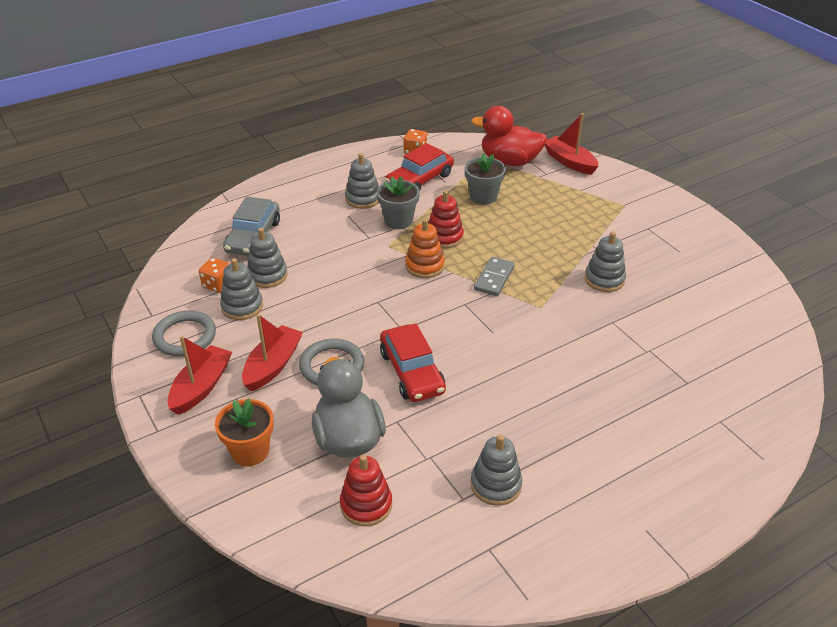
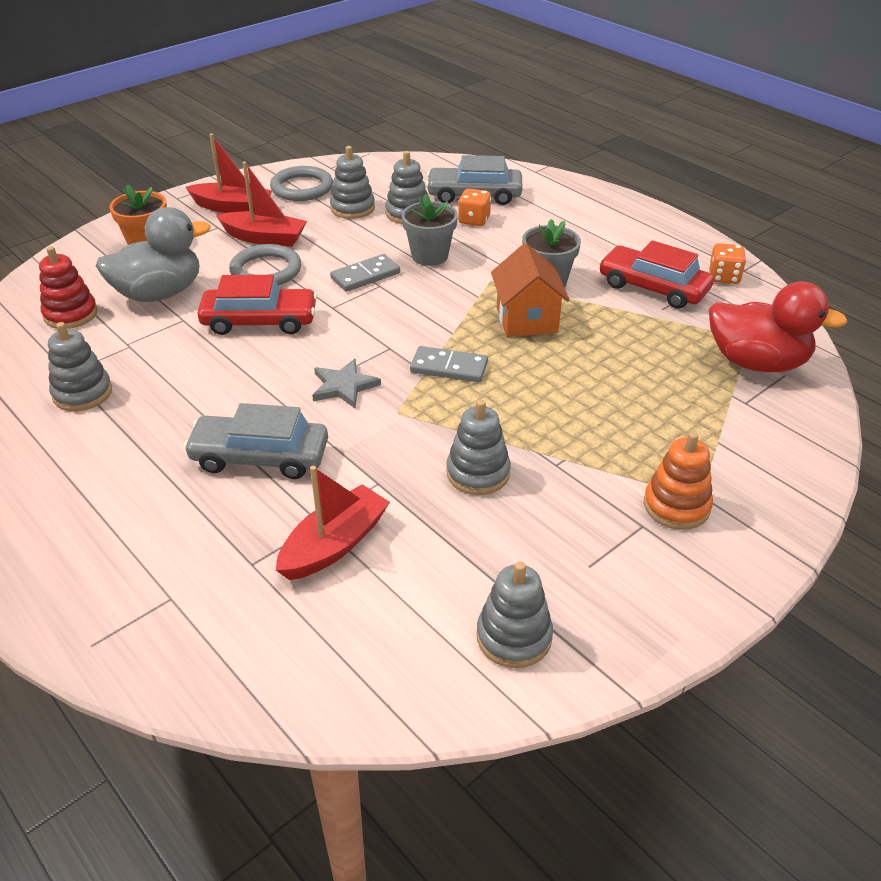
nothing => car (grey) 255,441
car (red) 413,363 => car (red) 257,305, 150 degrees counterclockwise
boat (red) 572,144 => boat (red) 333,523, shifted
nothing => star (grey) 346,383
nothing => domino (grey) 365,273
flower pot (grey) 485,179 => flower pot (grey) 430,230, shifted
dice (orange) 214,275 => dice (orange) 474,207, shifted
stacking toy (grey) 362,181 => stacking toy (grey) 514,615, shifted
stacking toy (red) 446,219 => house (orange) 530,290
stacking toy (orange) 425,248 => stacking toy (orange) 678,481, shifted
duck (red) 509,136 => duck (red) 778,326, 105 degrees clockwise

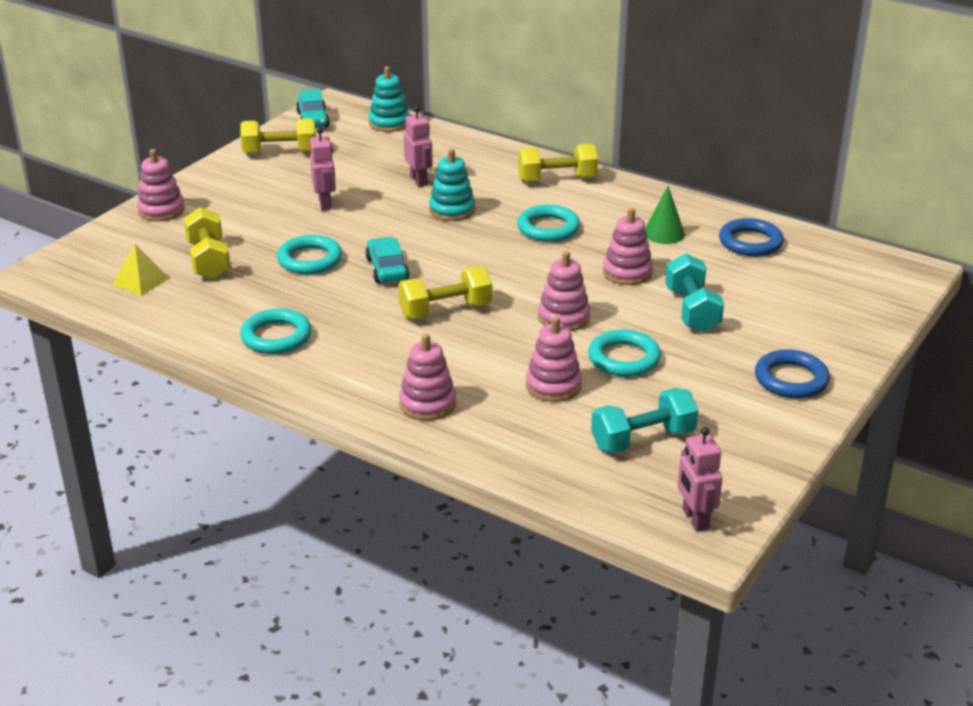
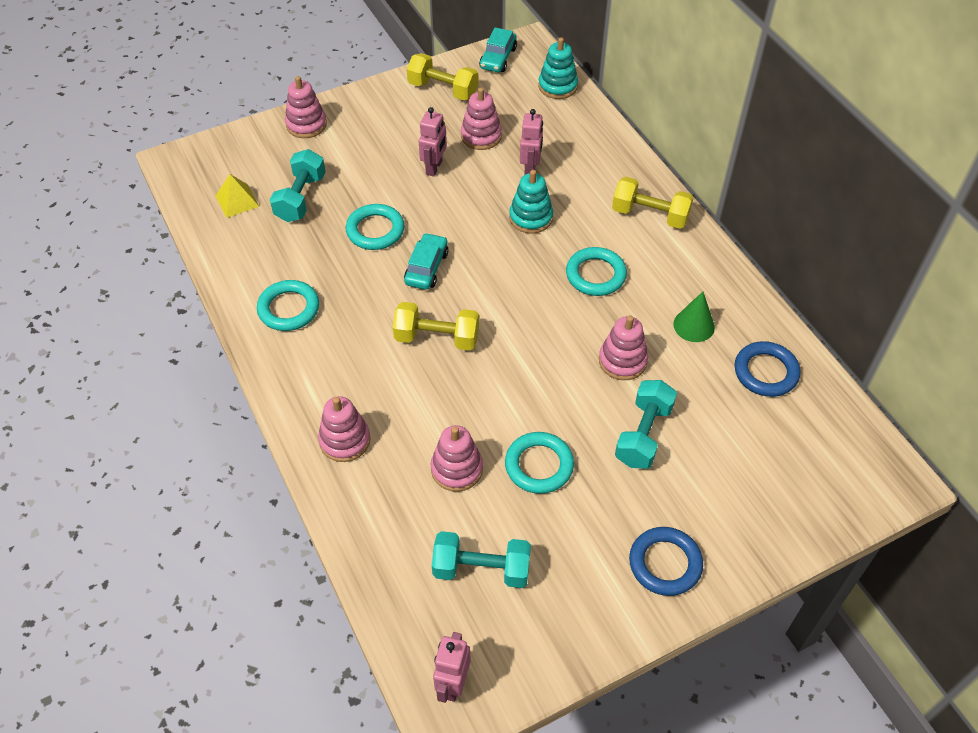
dumbbell (yellow) 207,243 => dumbbell (turquoise) 298,185
stacking toy (pink) 564,291 => stacking toy (pink) 481,119, shifted

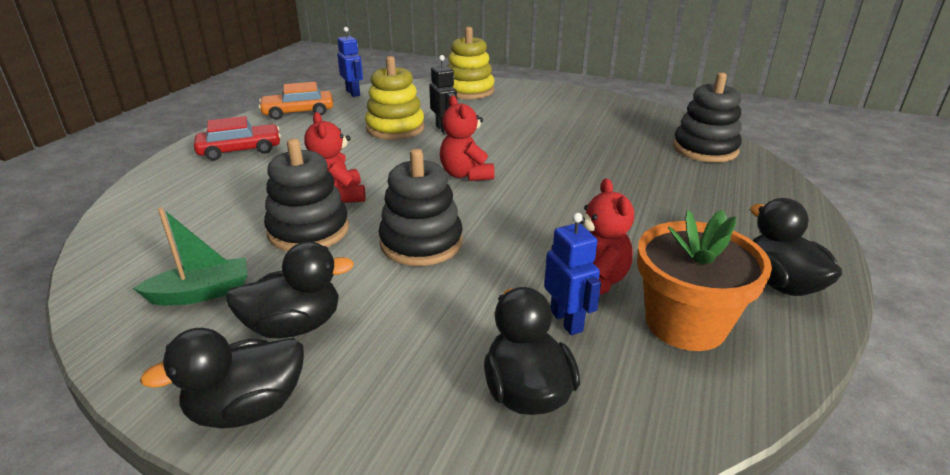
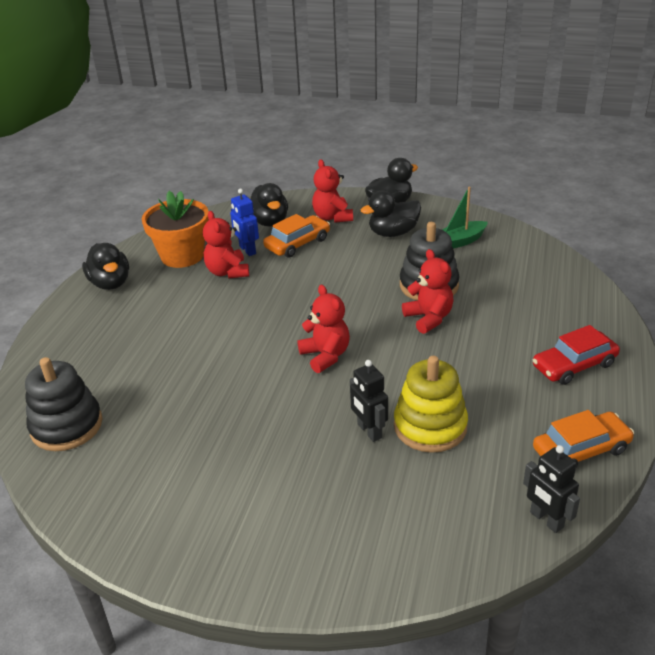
nothing => car (orange) 296,236
nothing => teddy bear (red) 332,191
robot (blue) 350,62 => robot (black) 551,489
stacking toy (black) 420,207 => nothing
stacking toy (yellow) 470,63 => nothing

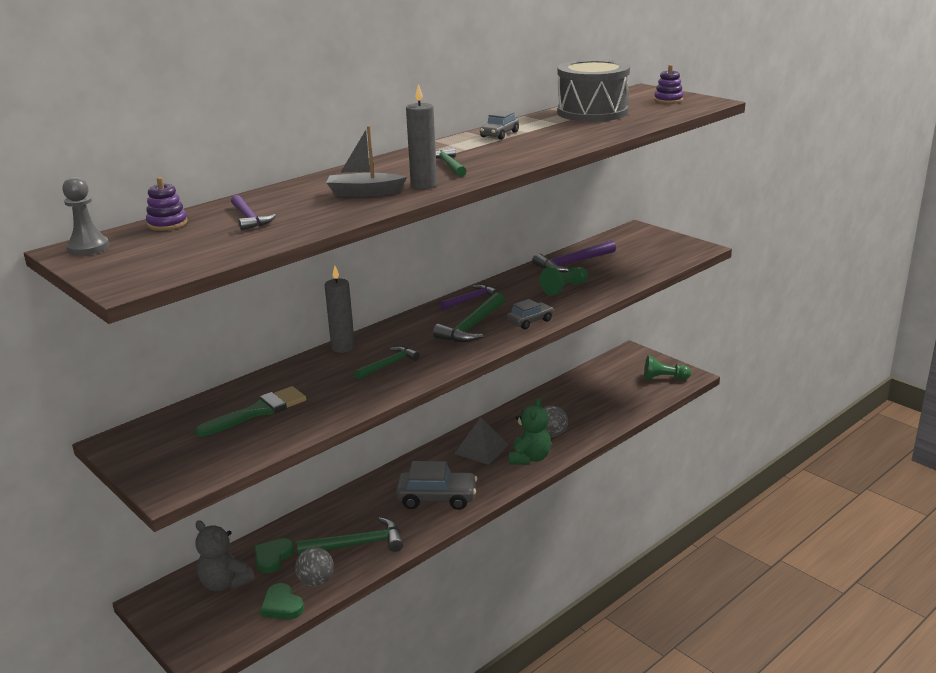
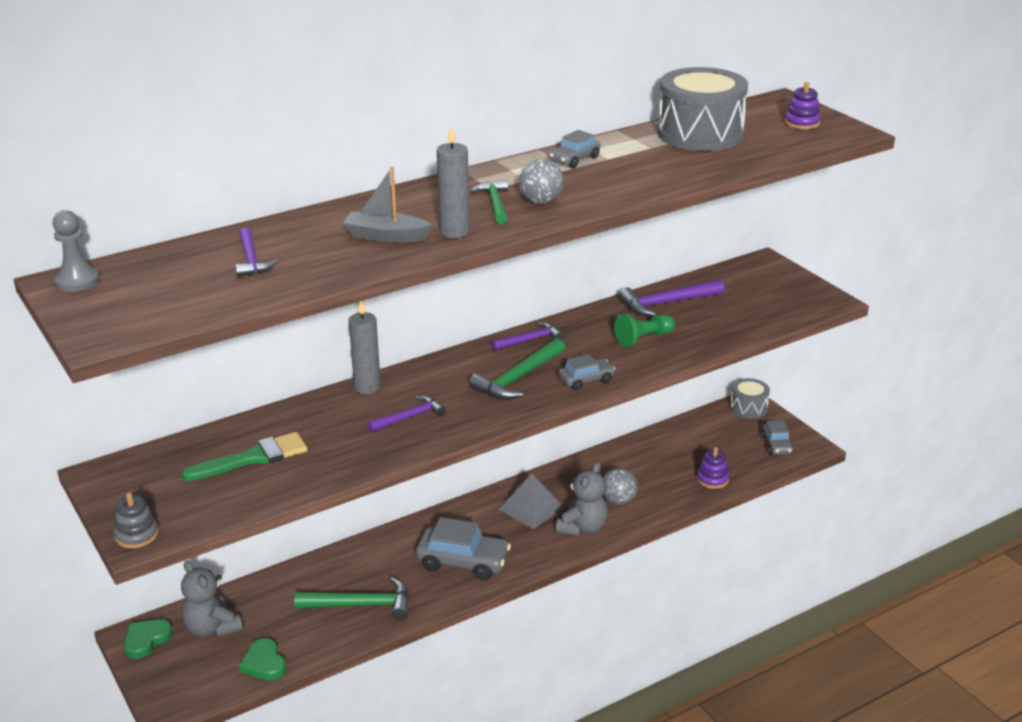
nothing => stacking toy (grey) 136,520
heart (green) 274,555 => heart (green) 148,639, shifted
hammer (green) 387,362 => hammer (purple) 406,414
ball (grey) 314,567 => ball (grey) 541,181, shifted
teddy bear (green) 530,431 => teddy bear (grey) 582,499
stacking toy (purple) 167,204 => stacking toy (purple) 713,468, shifted
nothing => drum (grey) 750,398
pawn (green) 667,367 => car (grey) 777,437

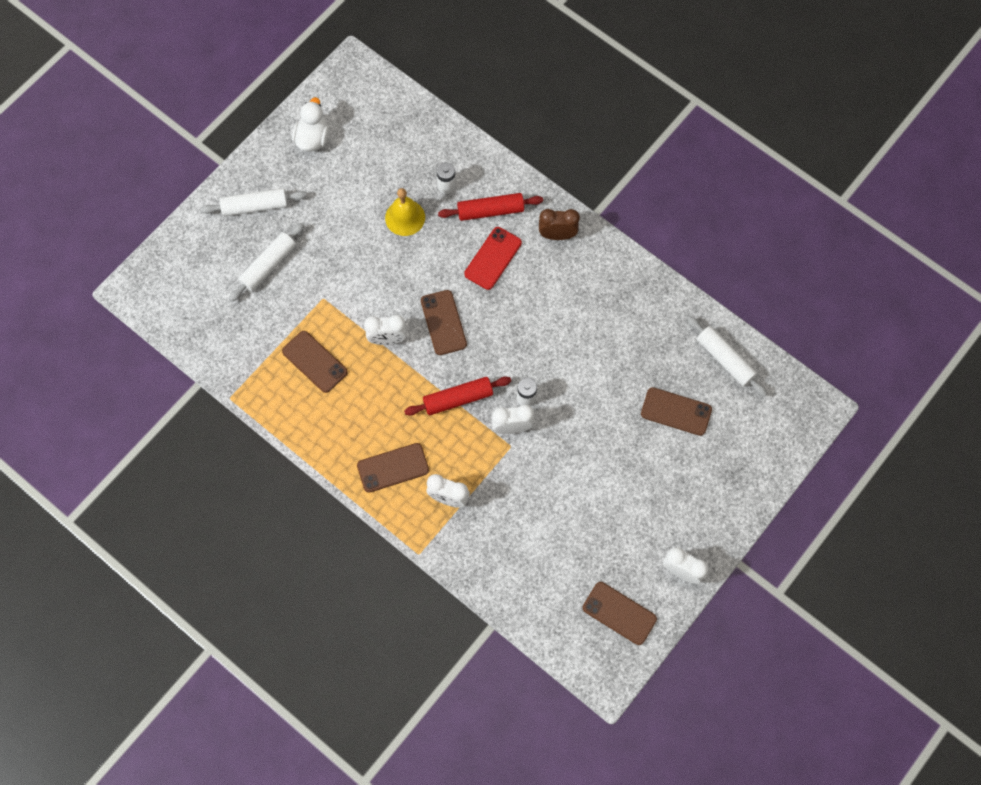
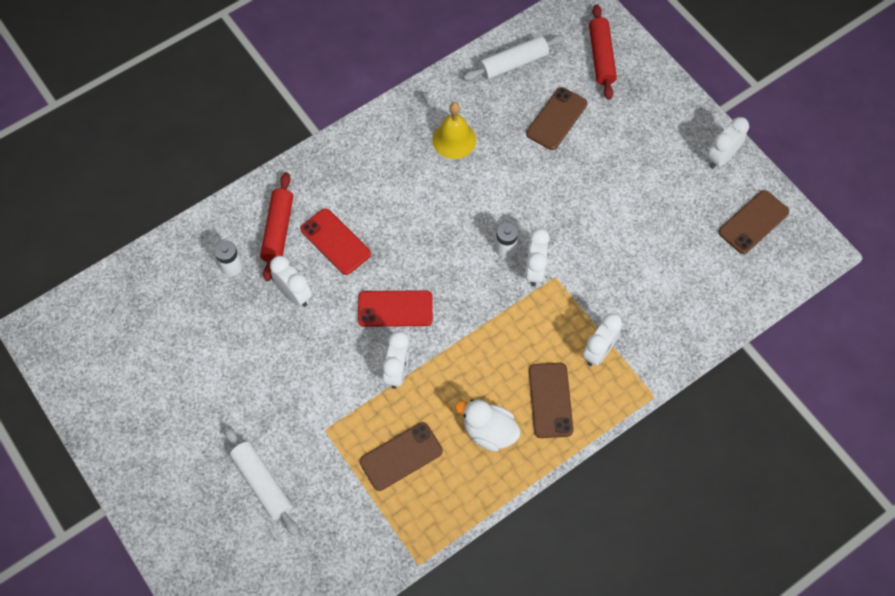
nothing => clock (white) 291,281
phone (brown) 444,322 => phone (red) 395,308
bell (yellow) 405,212 => bell (yellow) 454,130, shifted
duck (white) 310,124 => duck (white) 488,425, shifted
rolling pin (red) 457,396 => rolling pin (red) 603,51, shifted
rolling pin (white) 254,202 => nothing
clock (brown) 559,224 => nothing

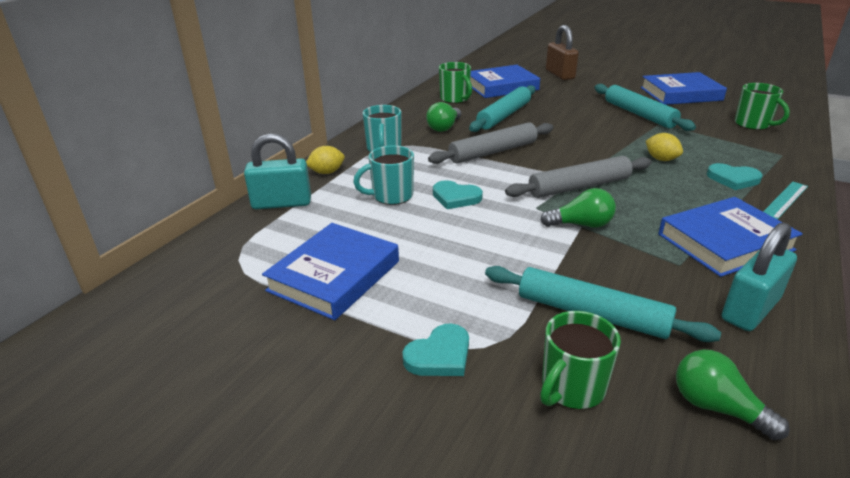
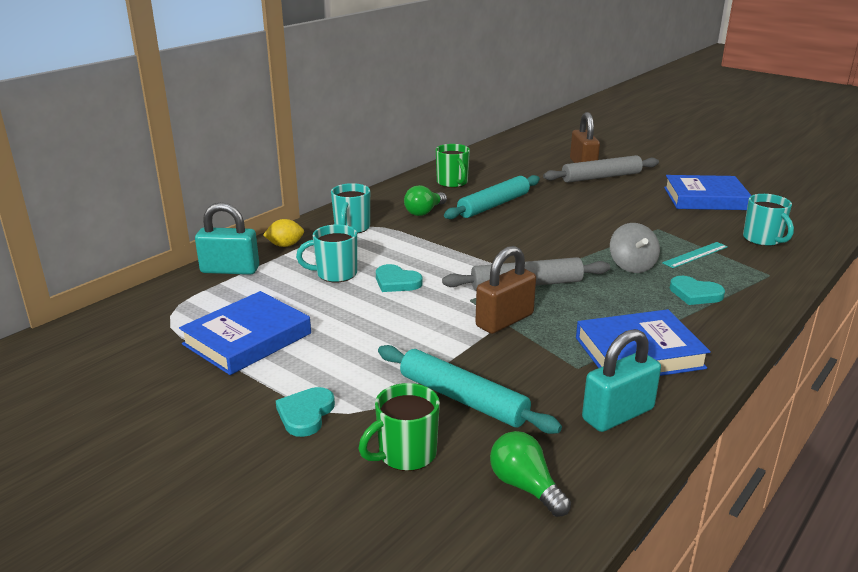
heart (turquoise) 435,350 => heart (turquoise) 305,412, 135 degrees clockwise
light bulb (green) 578,208 => padlock (brown) 505,290
rolling pin (grey) 490,143 => rolling pin (grey) 601,169, shifted
lemon (yellow) 664,147 => spinning top (grey) 635,248
ruler (turquoise) 785,201 => ruler (turquoise) 695,255, shifted
mug (green) 762,106 => mug (turquoise) 768,220
book (blue) 505,81 => nothing
rolling pin (turquoise) 645,107 => nothing

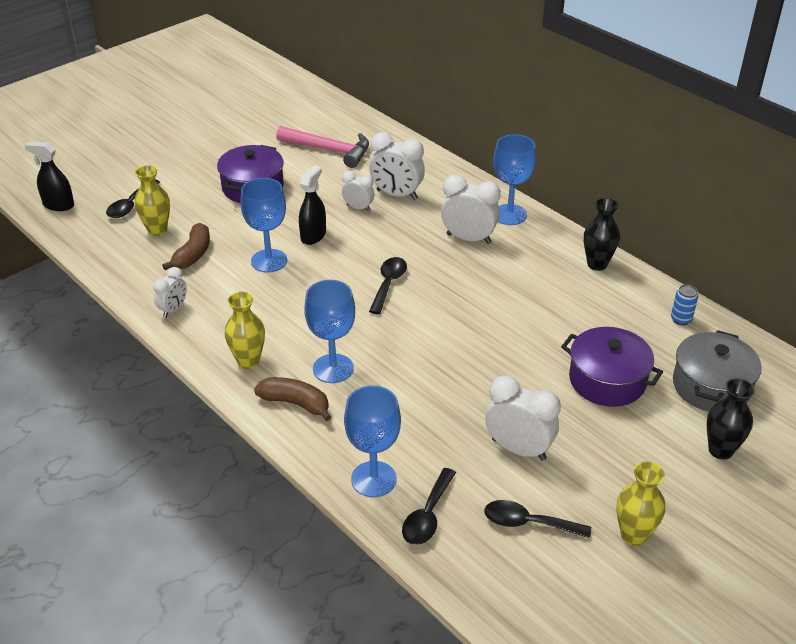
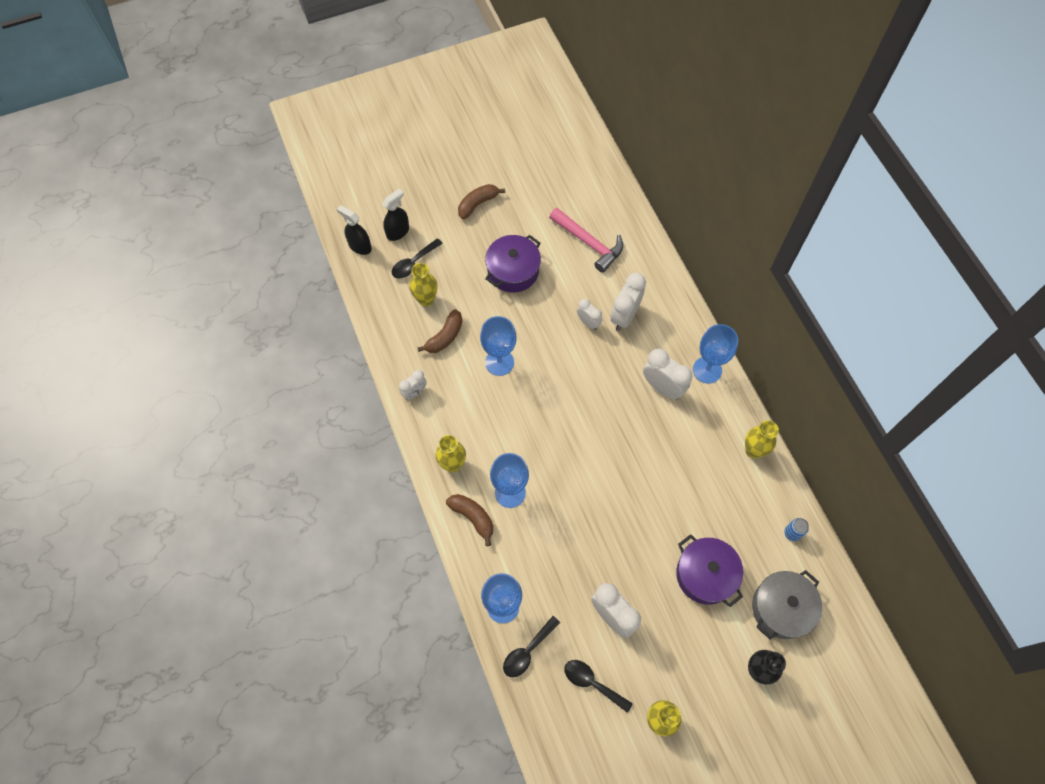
spray bottle (black) 312,205 => spray bottle (black) 395,215, shifted
nothing => banana (brown) 481,201
clock (white) 397,166 => clock (white) 628,302, 75 degrees clockwise
vase (black) 602,234 => vase (yellow) 762,439
spoon (black) 388,285 => nothing

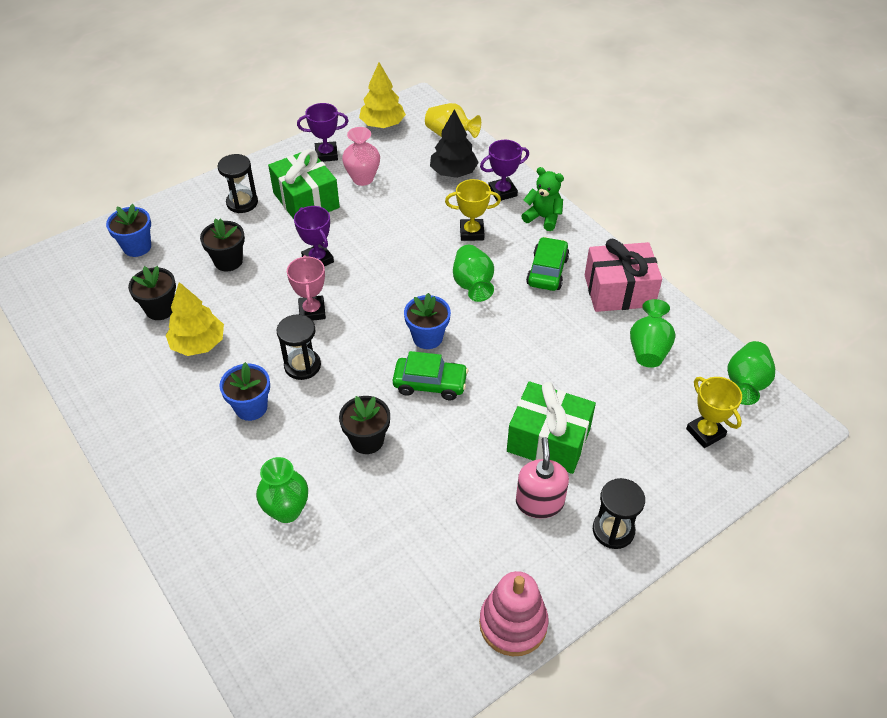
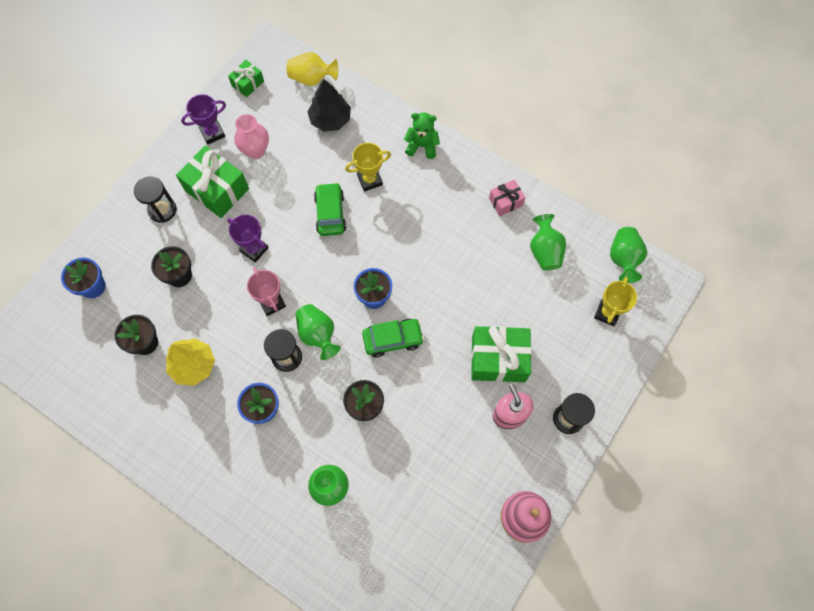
tree (yellow) 382,95 => gift (green) 246,78
vase (green) 473,273 => vase (green) 318,332, shifted
car (green) 547,264 => car (green) 330,209, shifted
gift (pink) 623,275 => gift (pink) 507,198, x0.54
trophy (yellow) 714,412 => trophy (yellow) 615,301, 75 degrees clockwise
trophy (purple) 504,170 => nothing

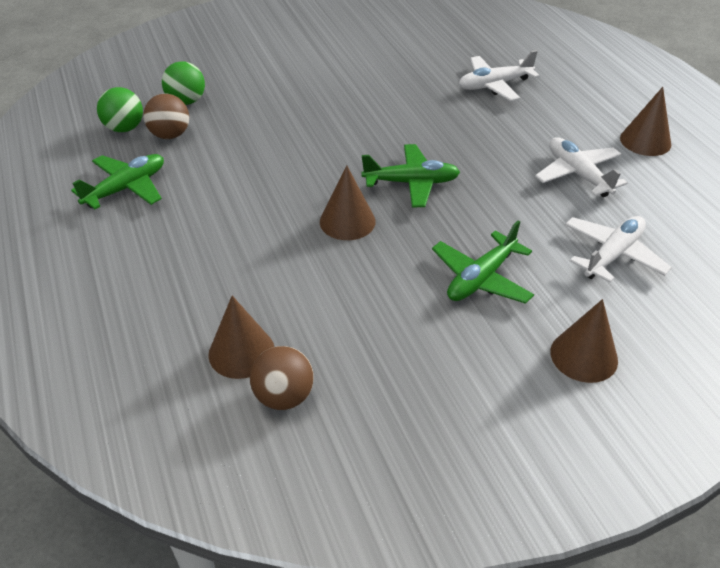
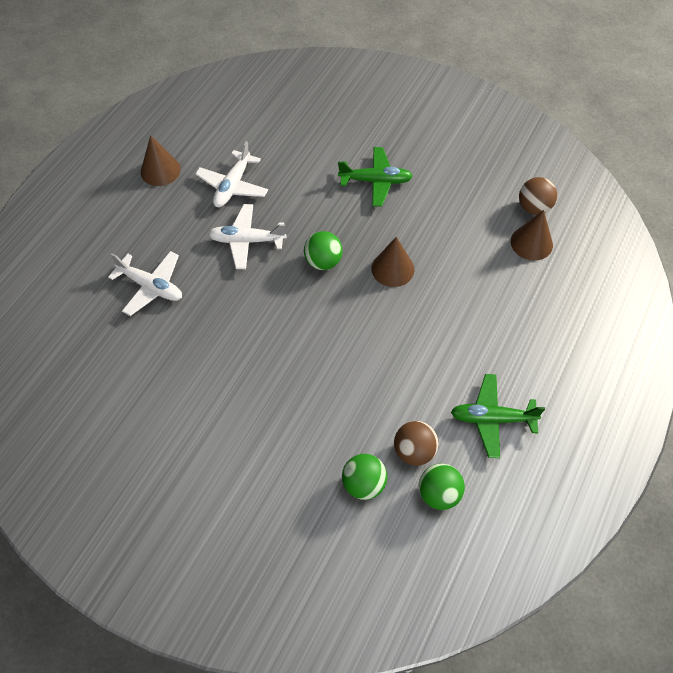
plane (white) 618,249 => plane (white) 247,236, shifted
plane (green) 411,175 => ball (green) 323,250
cone (brown) 584,341 => nothing

